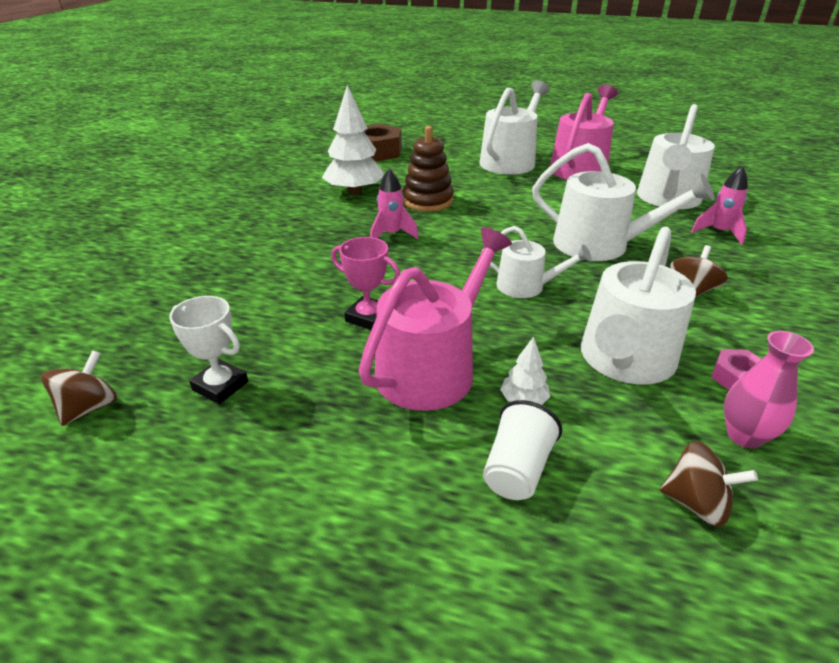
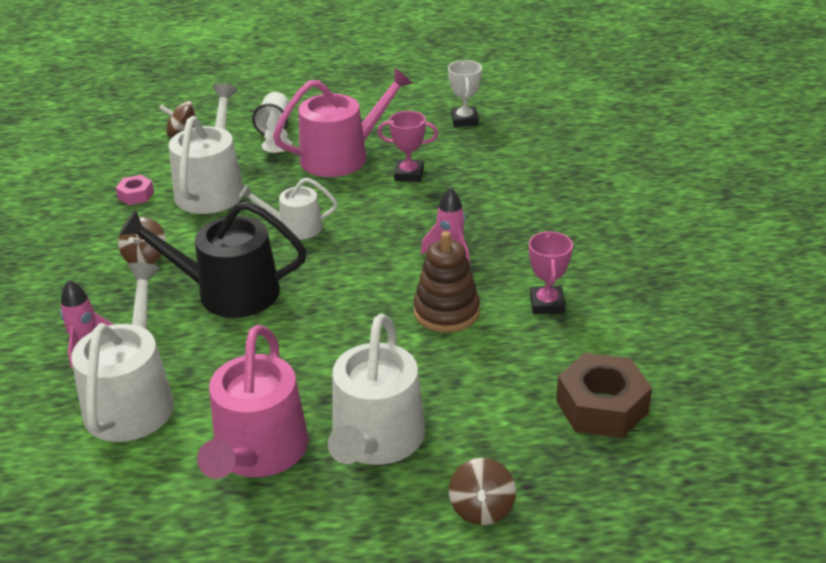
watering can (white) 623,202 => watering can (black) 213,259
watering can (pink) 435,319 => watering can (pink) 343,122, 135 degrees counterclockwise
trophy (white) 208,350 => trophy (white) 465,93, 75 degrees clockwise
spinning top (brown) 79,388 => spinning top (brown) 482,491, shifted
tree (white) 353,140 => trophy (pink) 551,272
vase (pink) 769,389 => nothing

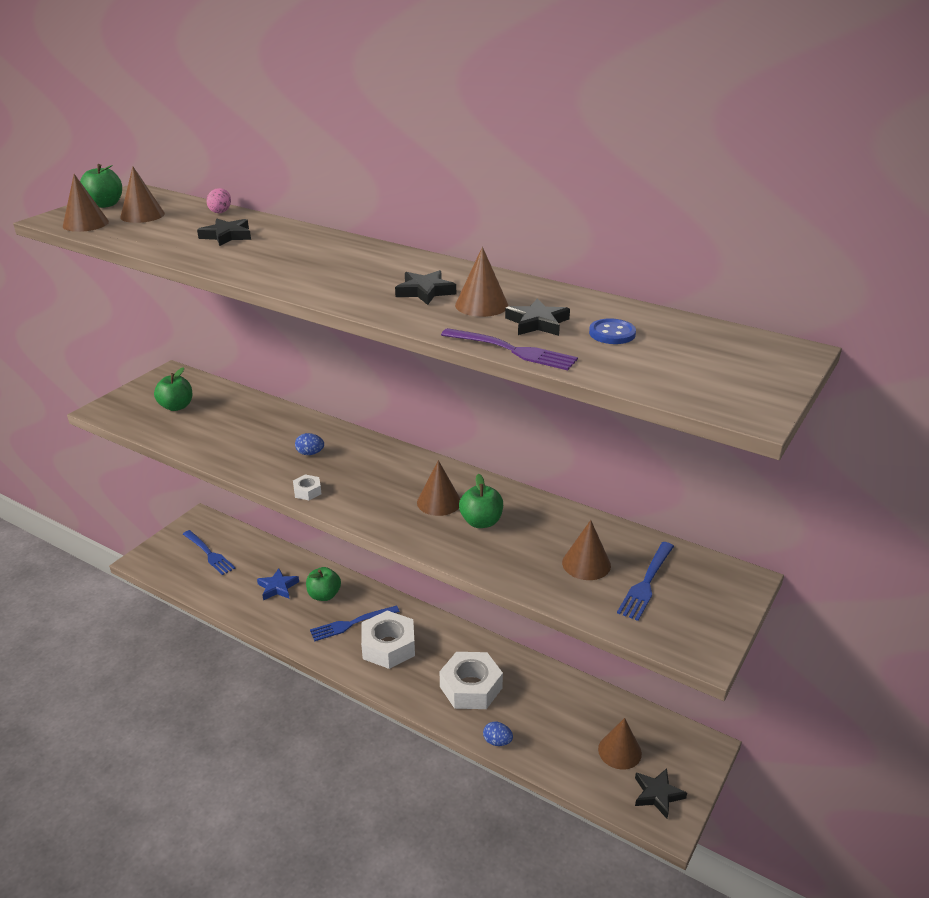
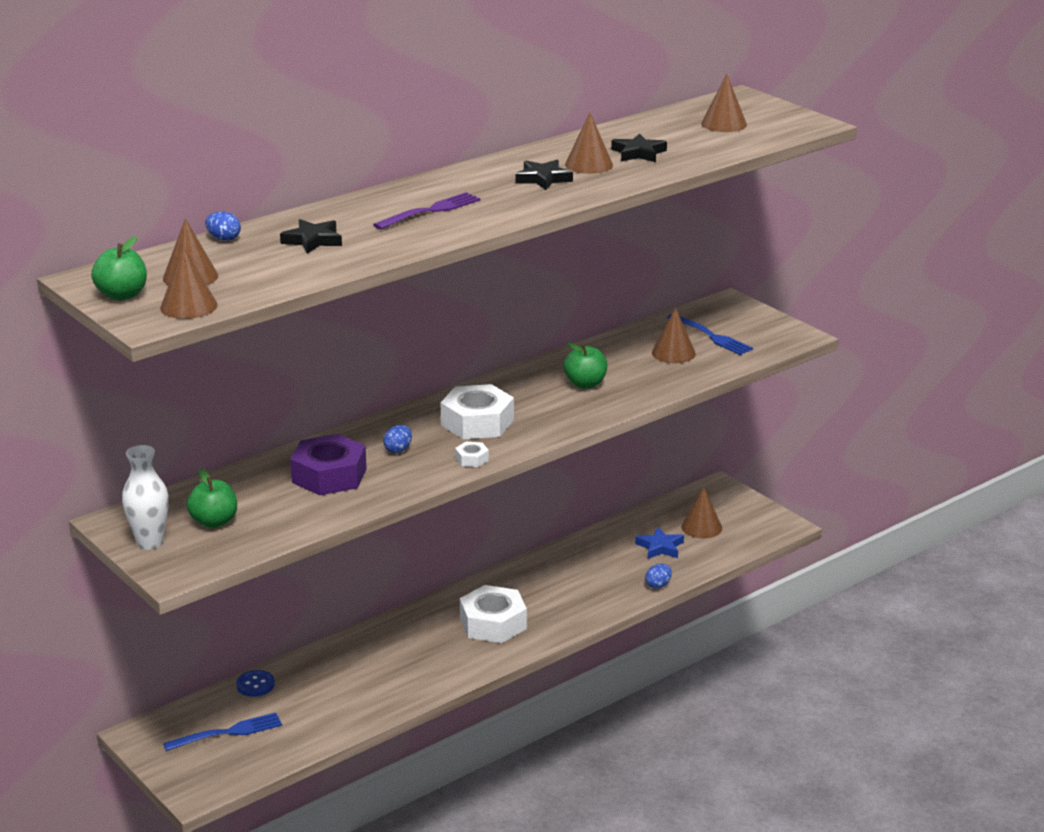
nothing => vase (white) 145,497
egg (pink) 218,200 => egg (blue) 223,226
button (blue) 612,331 => button (blue) 255,683, shifted
nothing => nut (purple) 328,464
fork (purple) 509,349 => fork (purple) 426,211, shifted
nut (white) 471,680 => nut (white) 477,411, shifted
star (blue) 278,584 => star (blue) 659,543, shifted
cone (brown) 438,488 => cone (brown) 724,103, shifted
apple (green) 323,584 => nothing
fork (blue) 355,623 => nothing
star (black) 661,793 => nothing

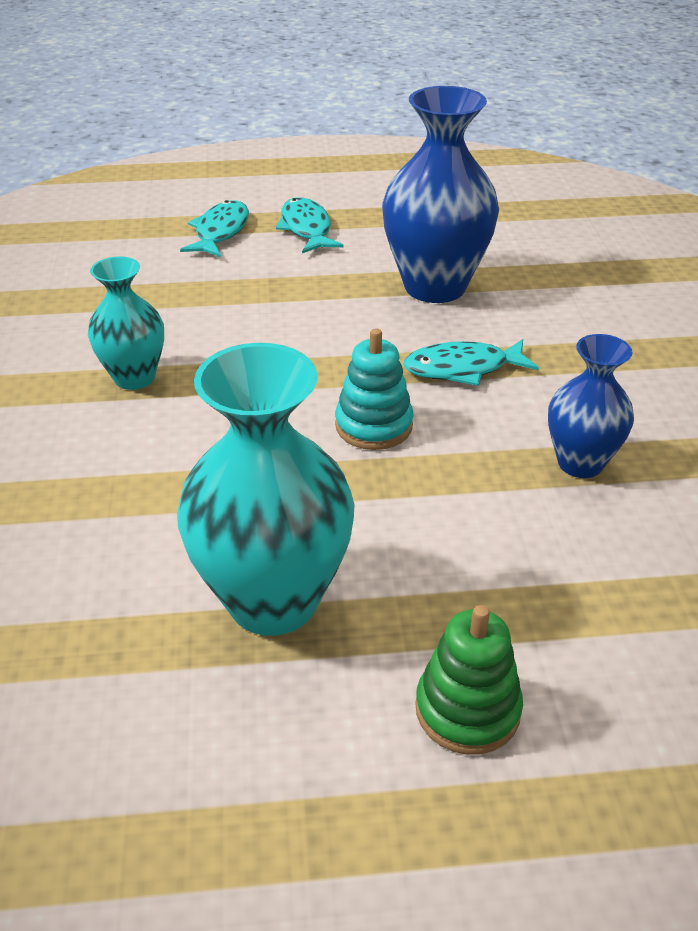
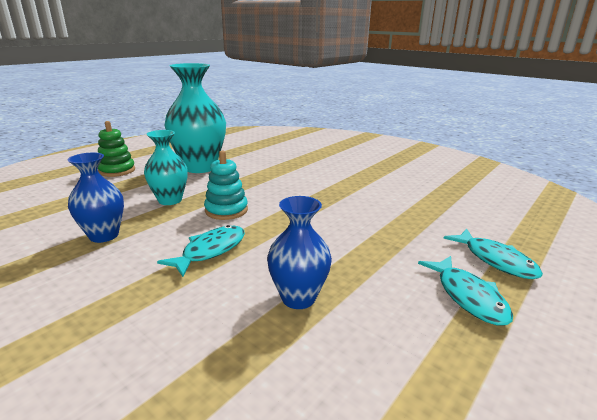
vase (turquoise) 126,323 => vase (turquoise) 166,167, shifted
vase (blue) 440,194 => vase (blue) 299,252, x0.58
fish (turquoise) 309,225 => fish (turquoise) 465,291, 45 degrees clockwise

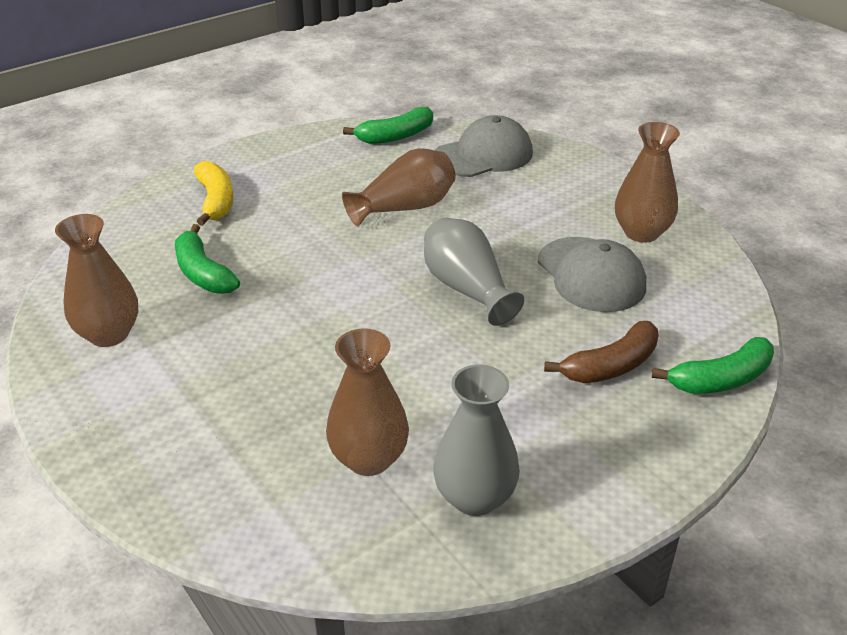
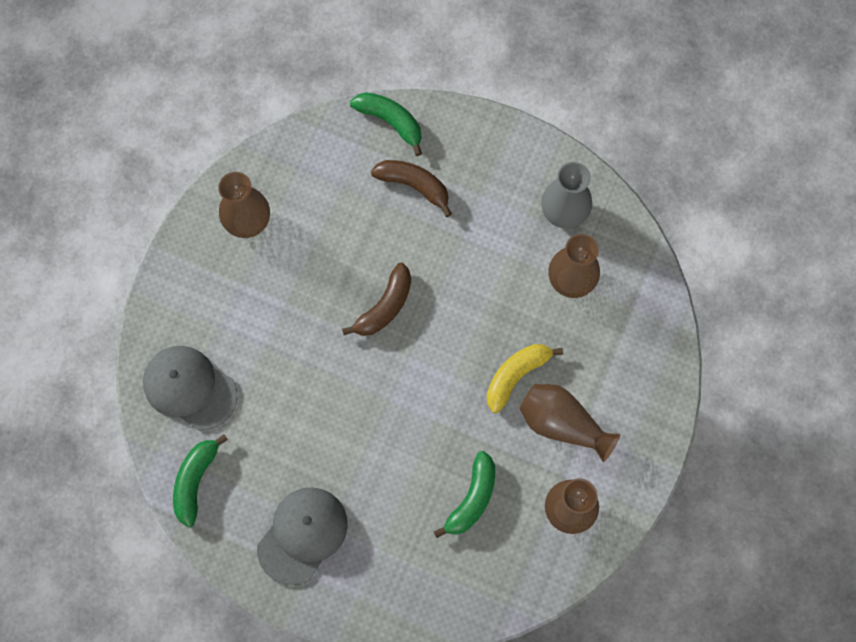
banana (green) 388,125 => banana (green) 200,481, 105 degrees counterclockwise
cap (grey) 592,274 => cap (grey) 302,536, shifted
vase (grey) 474,272 => banana (brown) 376,299
banana (yellow) 213,193 => banana (yellow) 525,378, shifted
vase (brown) 399,187 => vase (brown) 569,423, shifted

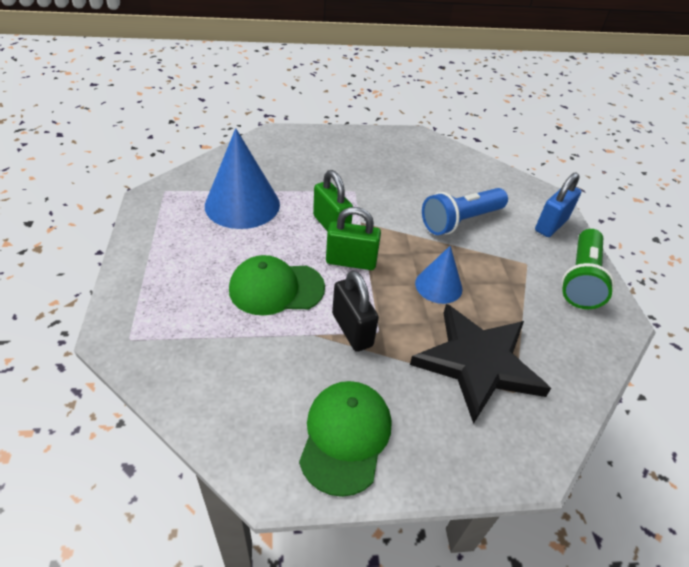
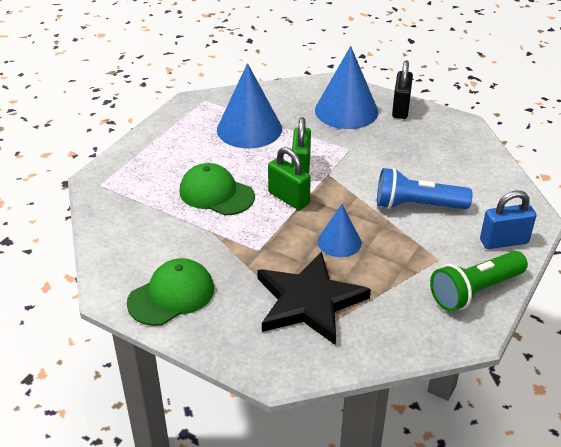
nothing => cone (blue) 346,87
padlock (black) 355,311 => padlock (black) 402,90, shifted

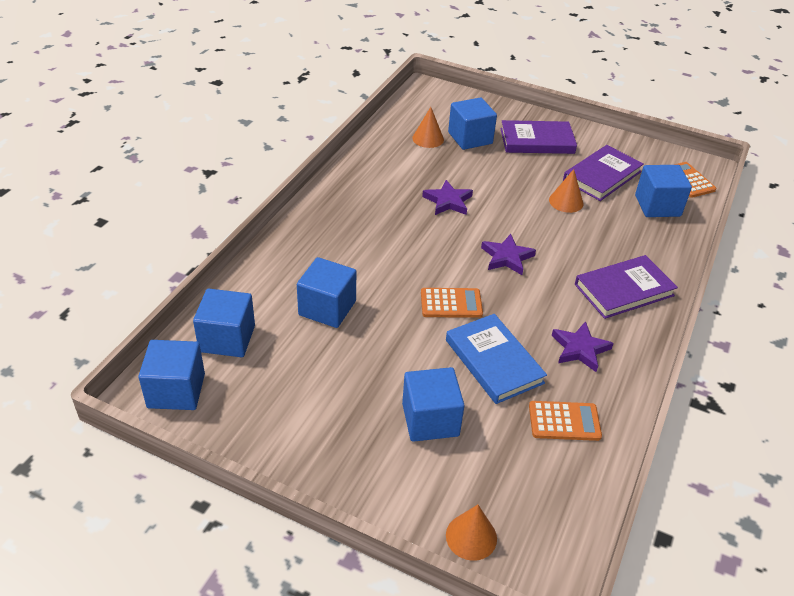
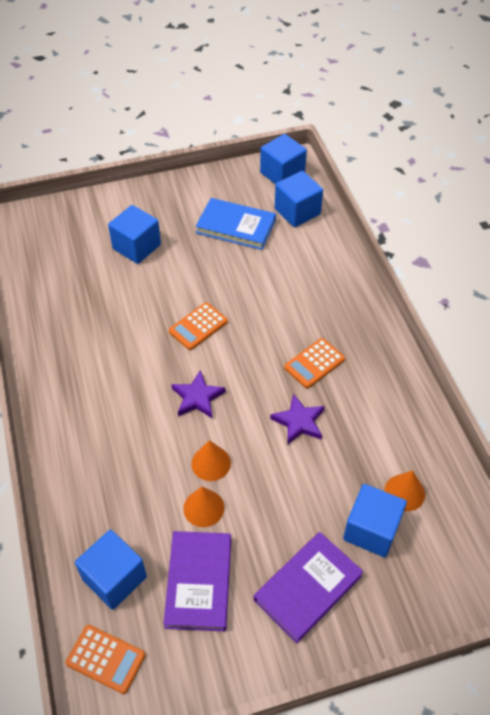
cone (orange) 471,533 => cone (orange) 211,460, shifted
book (blue) 496,359 => book (blue) 236,224, shifted
calculator (orange) 565,421 => calculator (orange) 314,363, shifted
cube (blue) 326,292 => nothing
star (purple) 583,346 => nothing
book (purple) 626,287 => nothing

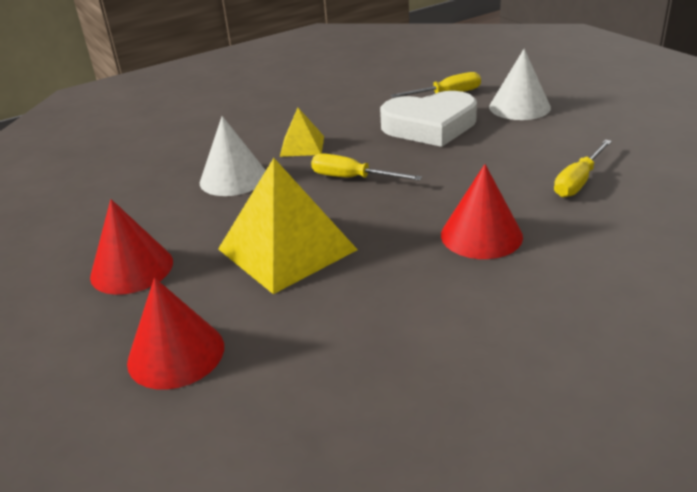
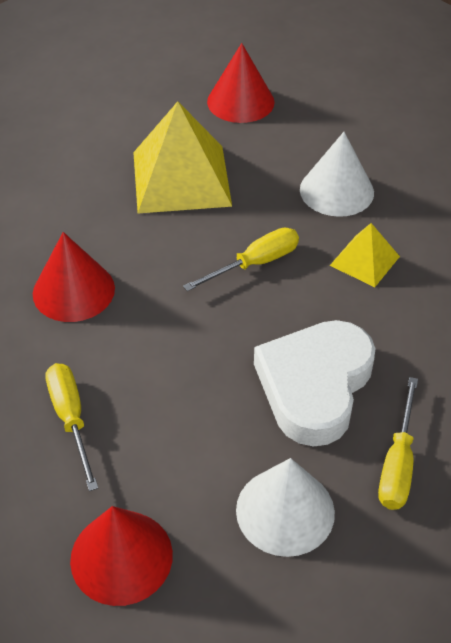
cone (red) 175,334 => cone (red) 121,556, shifted

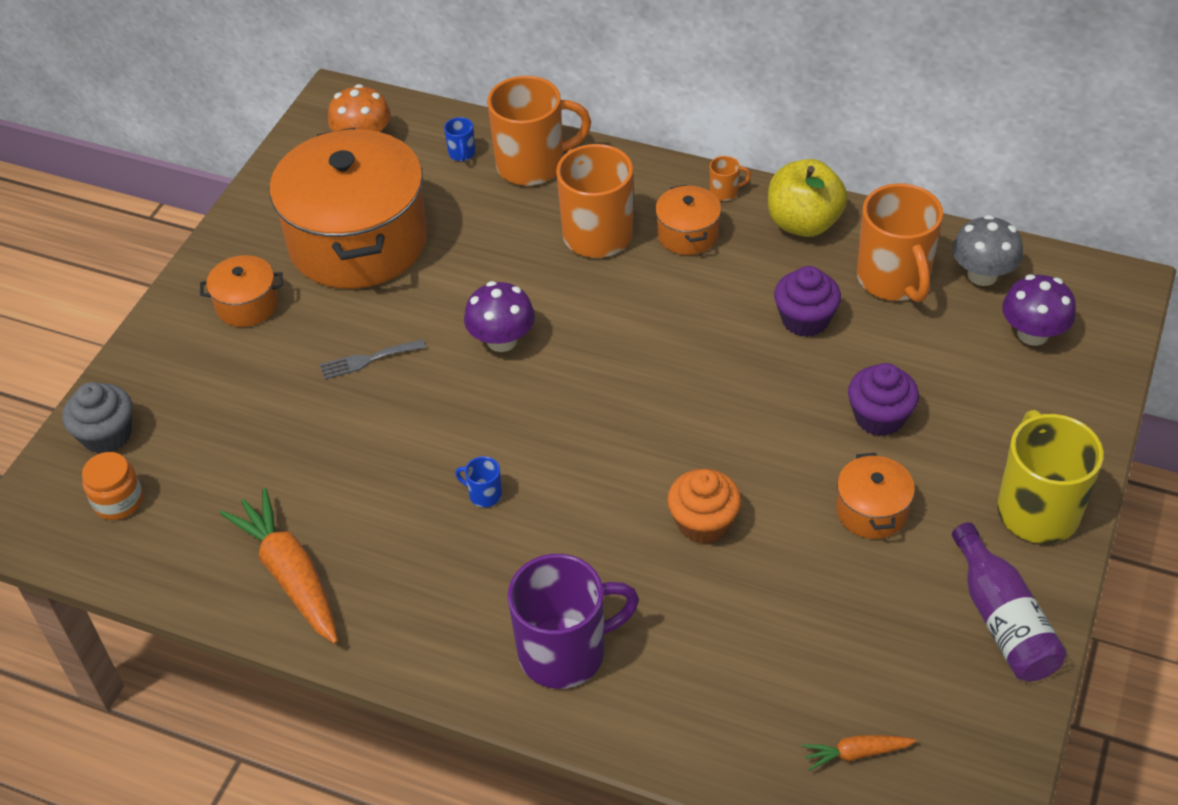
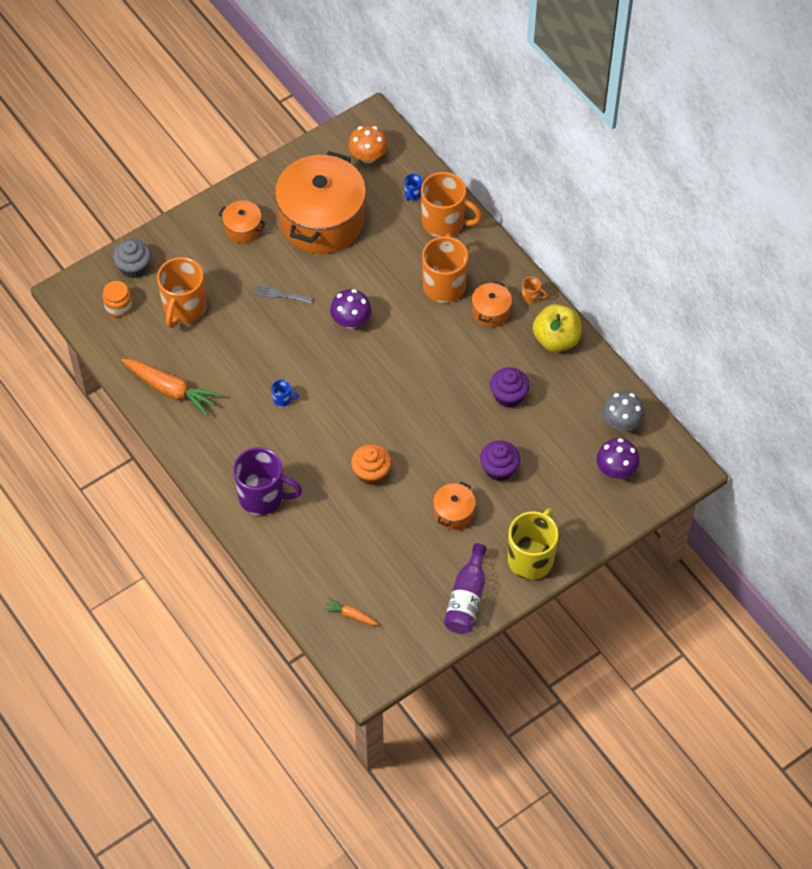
carrot (orange) 279,566 => carrot (orange) 171,387, 120 degrees clockwise
mug (orange) 900,243 => mug (orange) 181,292, shifted
mug (blue) 478,481 => mug (blue) 285,393, 135 degrees clockwise

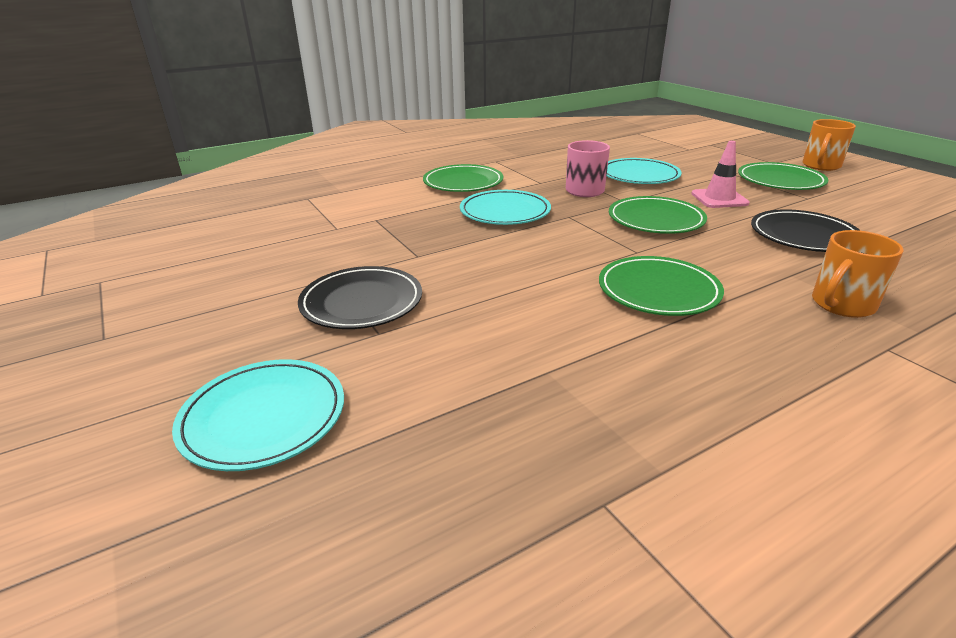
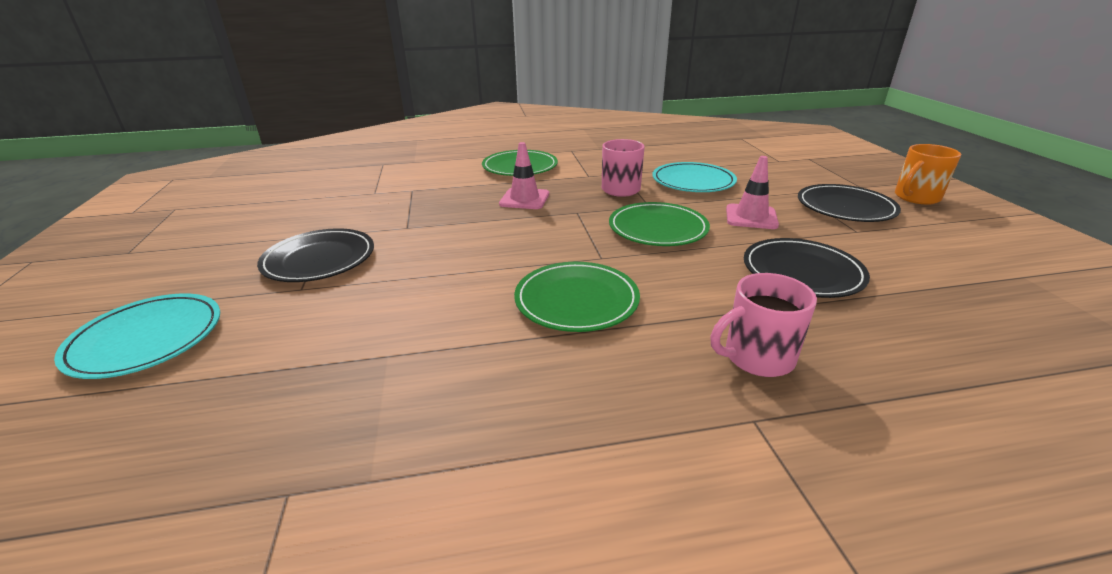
plate (turquoise) 505,207 => traffic cone (pink) 524,175
mug (orange) 857,274 => mug (pink) 763,325
plate (green) 783,176 => plate (black) 849,203

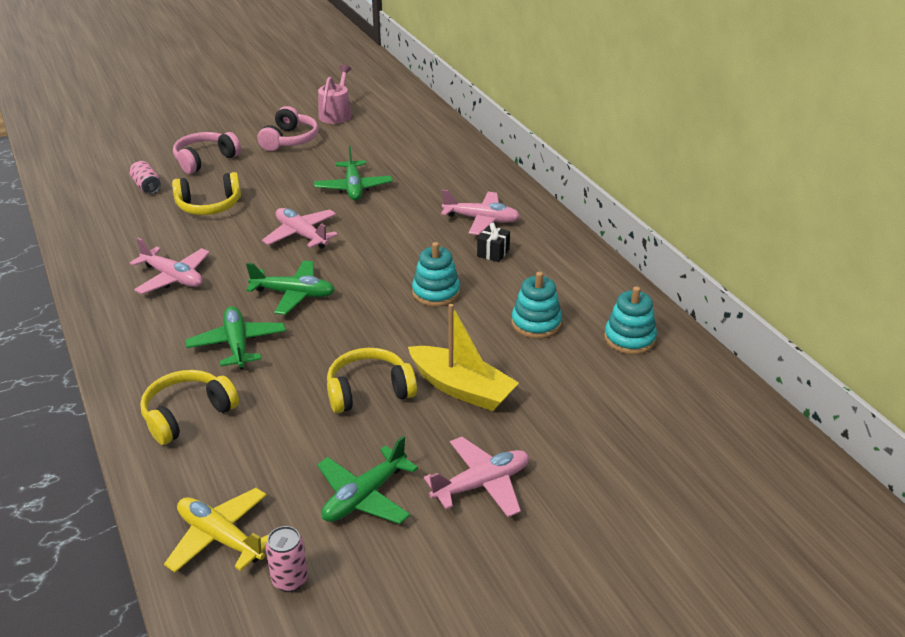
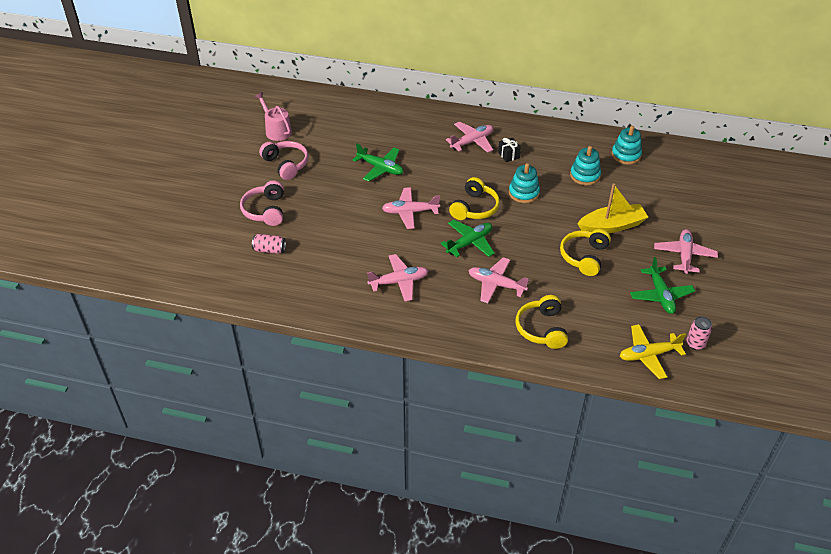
headphones (yellow) 206,193 => headphones (yellow) 474,198, shifted
plane (green) 236,337 => plane (pink) 498,280

